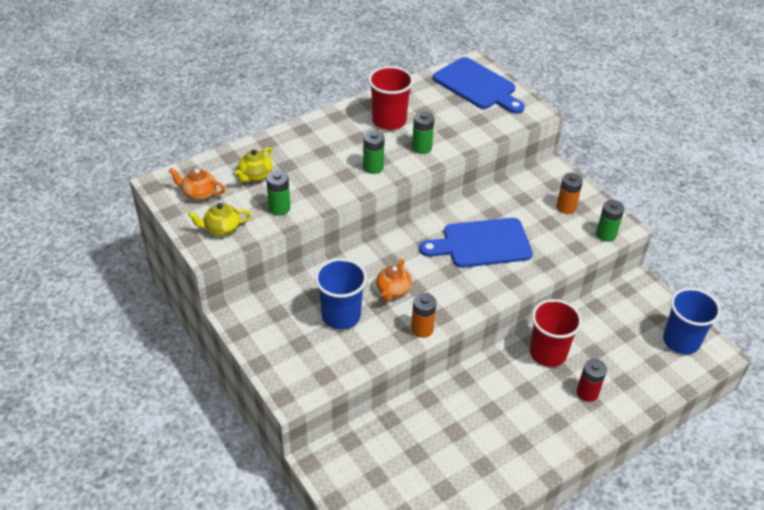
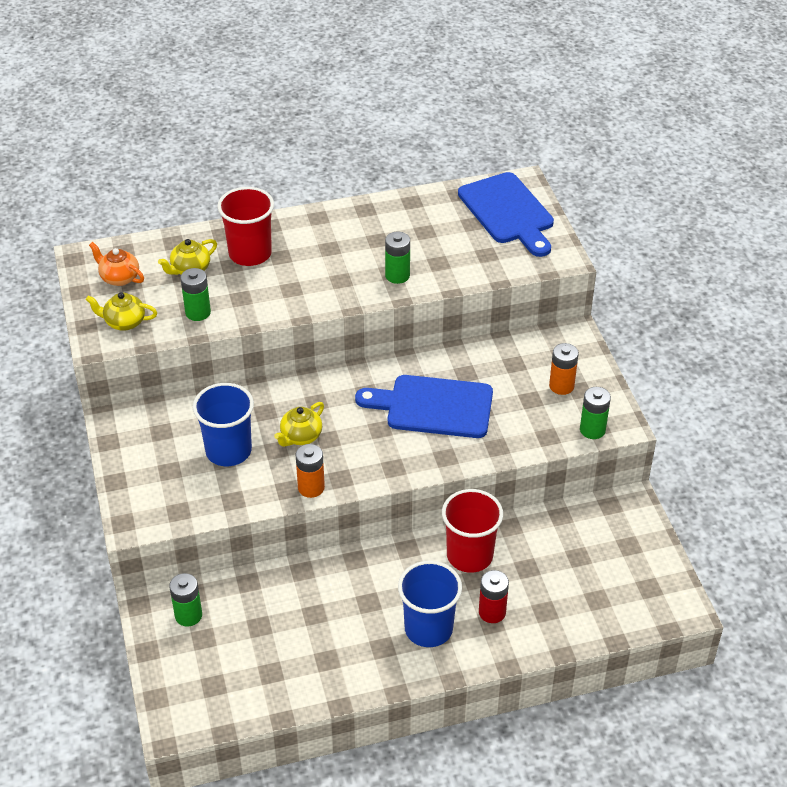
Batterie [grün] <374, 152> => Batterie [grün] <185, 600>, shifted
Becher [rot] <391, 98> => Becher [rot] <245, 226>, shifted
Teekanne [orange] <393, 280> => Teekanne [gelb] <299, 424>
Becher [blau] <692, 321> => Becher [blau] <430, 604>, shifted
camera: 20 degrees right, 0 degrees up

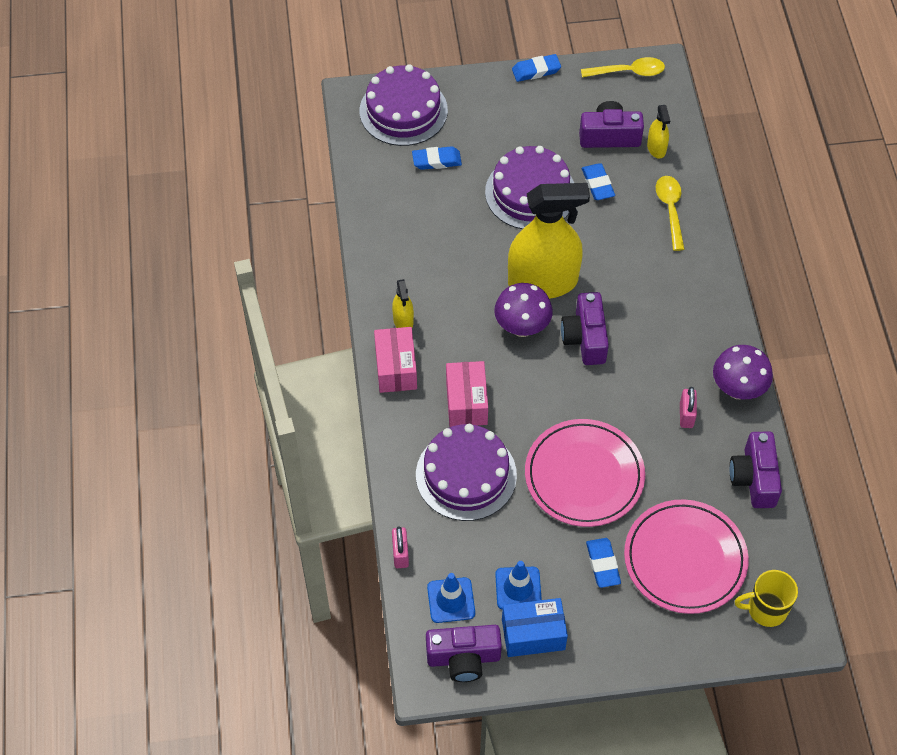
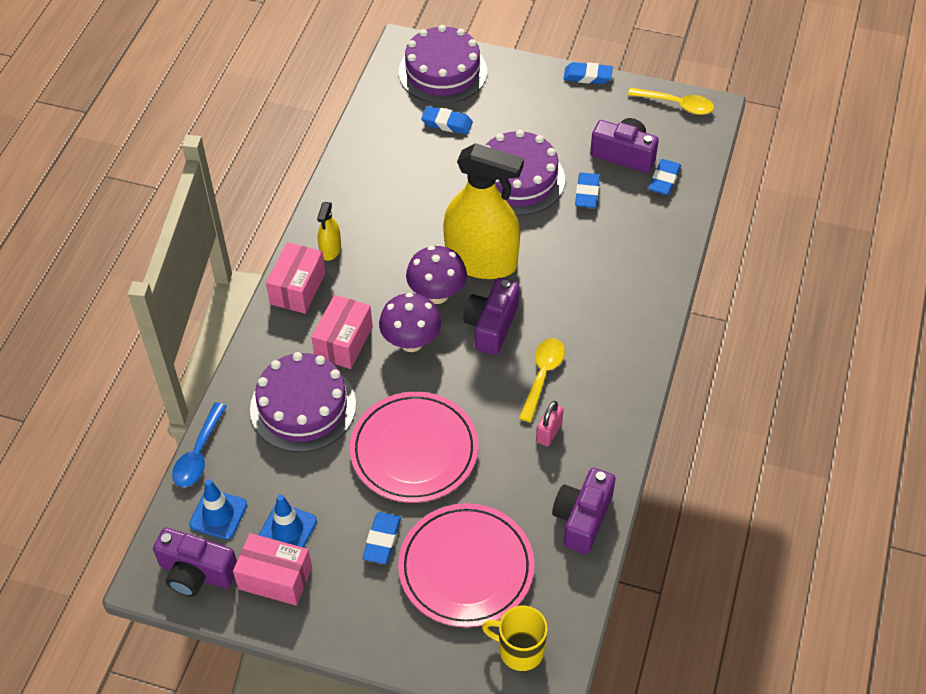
Vorhängeschloss [rosa] <400, 547> => Löffel [blau] <199, 444>
Schachtel [blau] <535, 627> => Schachtel [rosa] <272, 569>
Pilz [lila] <743, 372> => Pilz [lila] <410, 322>, shifted
Löffel [gelb] <670, 213> => Löffel [gelb] <542, 380>, shifted
Sprühflasche [gelb] <658, 132> => Radiergummi [blau] <664, 177>
camera: 25 degrees right, 5 degrees down

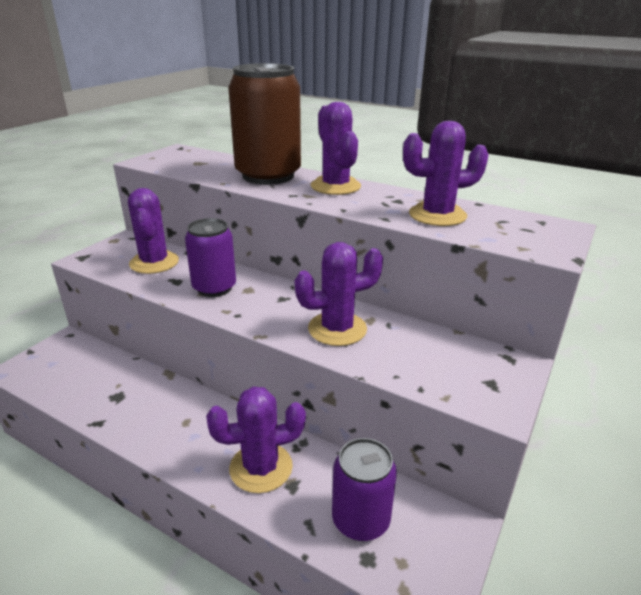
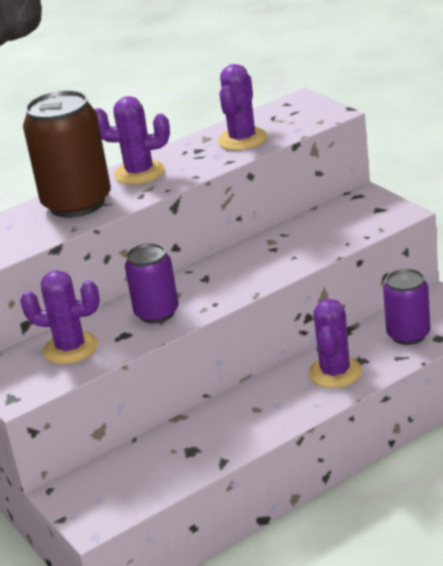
Kaktus [lila] <339, 294> => nothing
camera: 60 degrees left, 0 degrees up

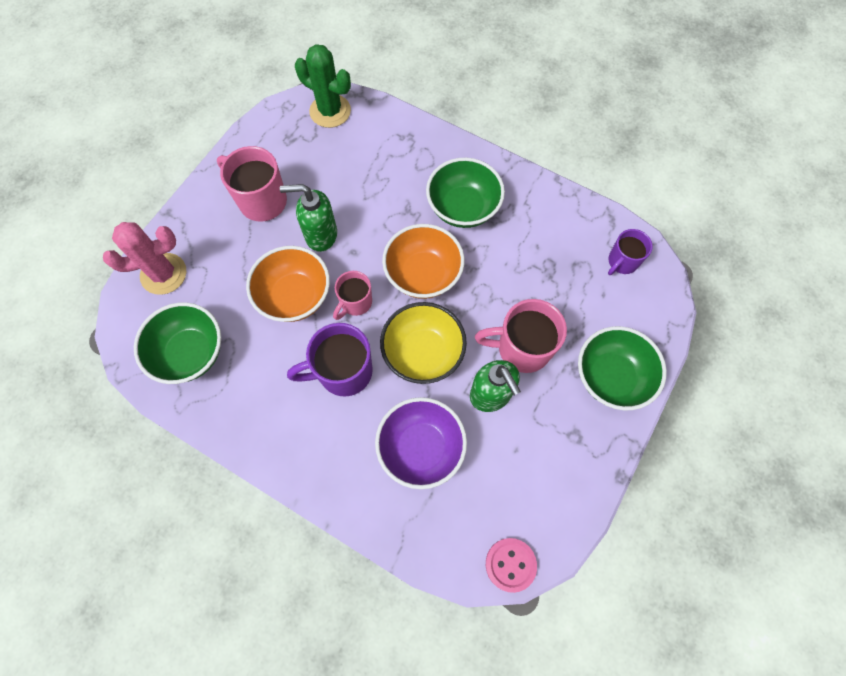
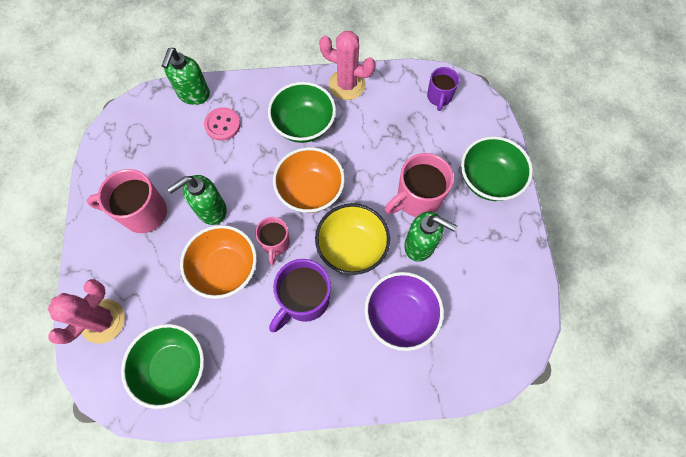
nothing => Seifenspender [grün] <186, 76>
Knopf [rosa] <511, 565> => Knopf [rosa] <222, 124>, shifted
nothing => Kaktus [rosa] <347, 65>
Kaktus [grün] <323, 86> => nothing
camera: 35 degrees left, 0 degrees up

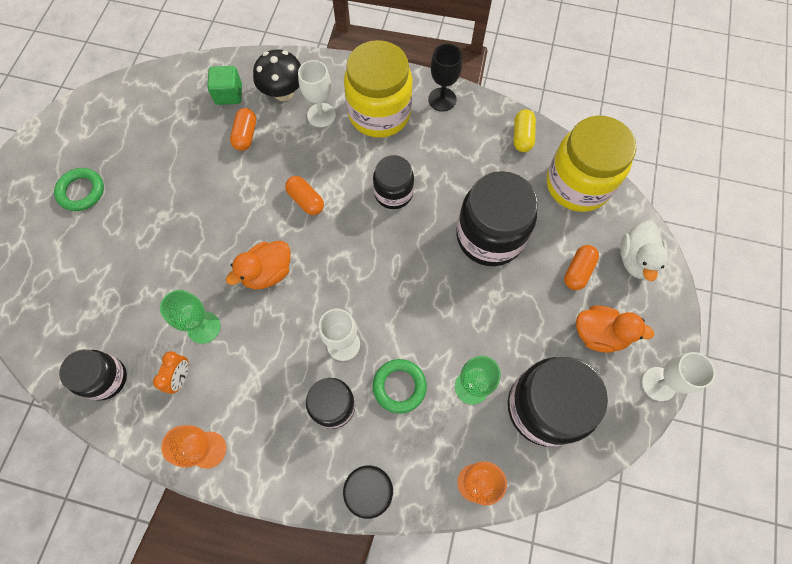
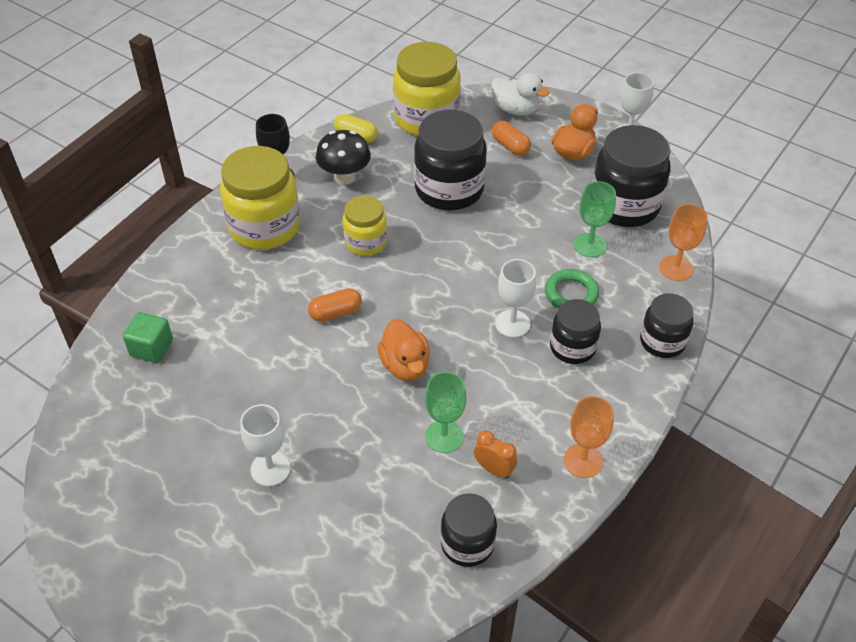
Kelch [weiß] <317, 93> => Kelch [weiß] <265, 445>, shifted
Pilz [schwarz] <277, 75> => Pilz [schwarz] <343, 157>, shifted
Einmachglas [schwarz] <393, 182> => Einmachglas [gelb] <365, 225>
Ring [grün] <79, 189> => nothing
Kapsel [orange] <243, 129> => nothing
camera: 70 degrees left, 20 degrees down

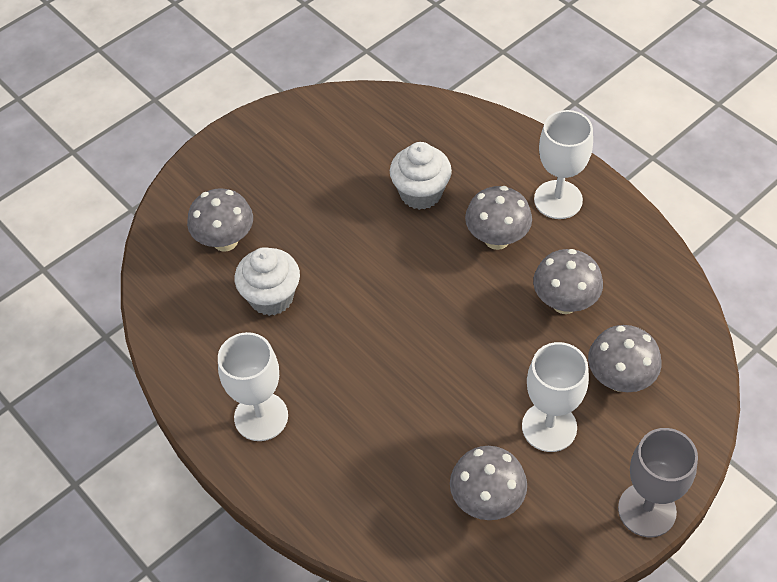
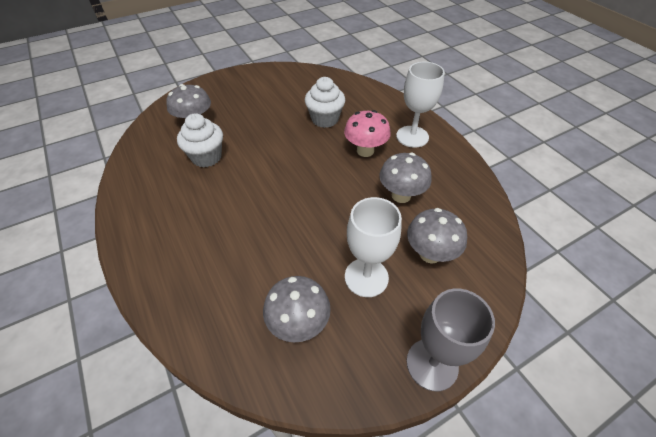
Pilz [grau] <498, 218> => Pilz [rosa] <367, 133>
Kelch [weiß] <253, 386> => nothing
camera: 10 degrees right, 5 degrees down

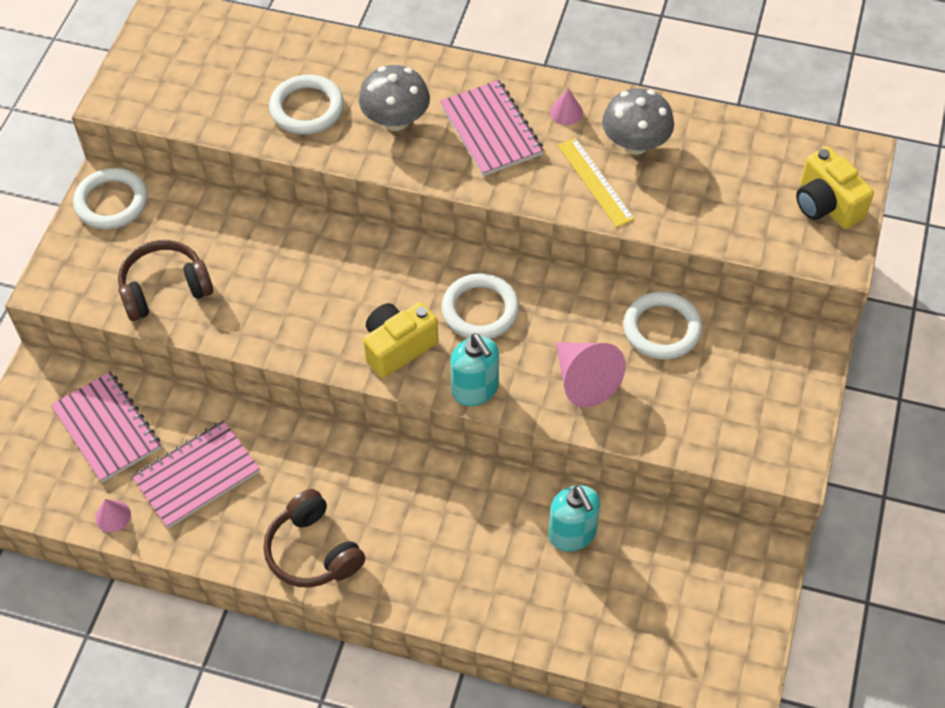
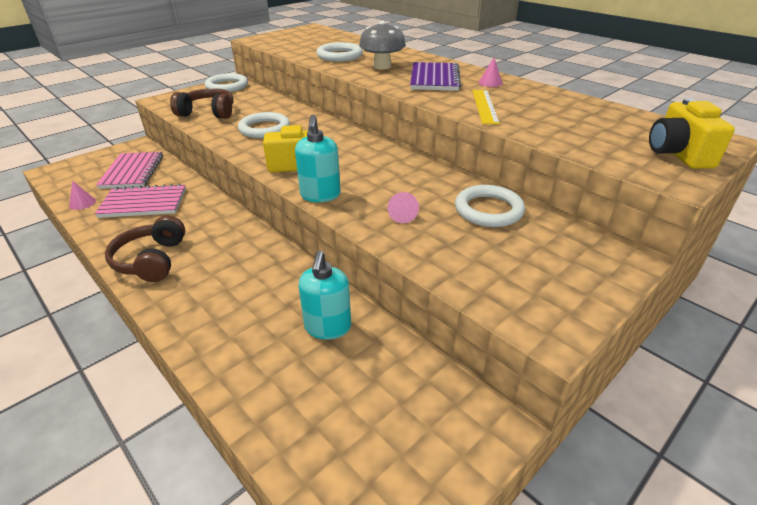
Ring [weiß] <480, 306> => Ring [weiß] <264, 125>, shifted
Kegel [rosa] <591, 375> => Kegel [rosa] <403, 207>, x0.50
Notizbuch [rosa] <492, 128> => Notizbuch [lila] <435, 76>
Pilz [grau] <638, 121> => nothing
camera: 30 degrees right, 20 degrees down

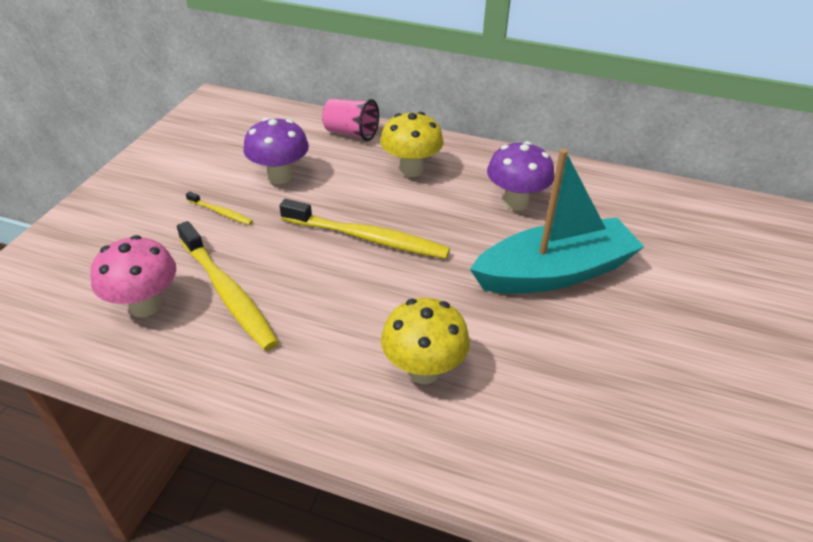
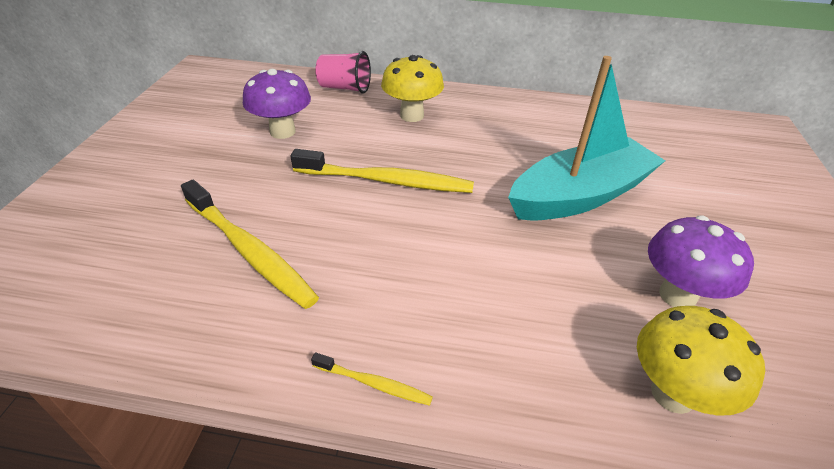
Zahnbürste [gelb] <219, 208> => Zahnbürste [gelb] <372, 379>, shifted
Pilz [gelb] <425, 341> => Pilz [gelb] <701, 361>, shifted
Pilz [lila] <521, 176> => Pilz [lila] <701, 261>, shifted
Pilz [rosa] <133, 276> => nothing
camera: 10 degrees left, 0 degrees up

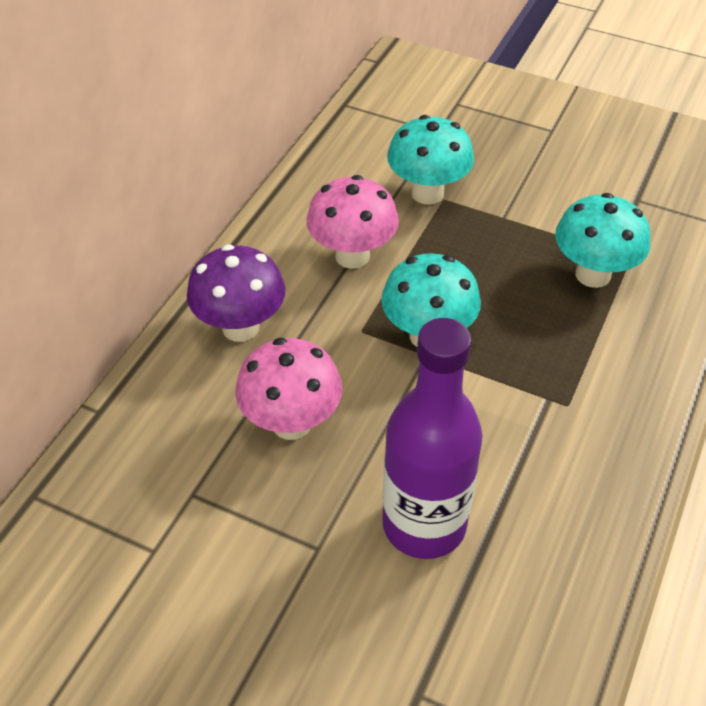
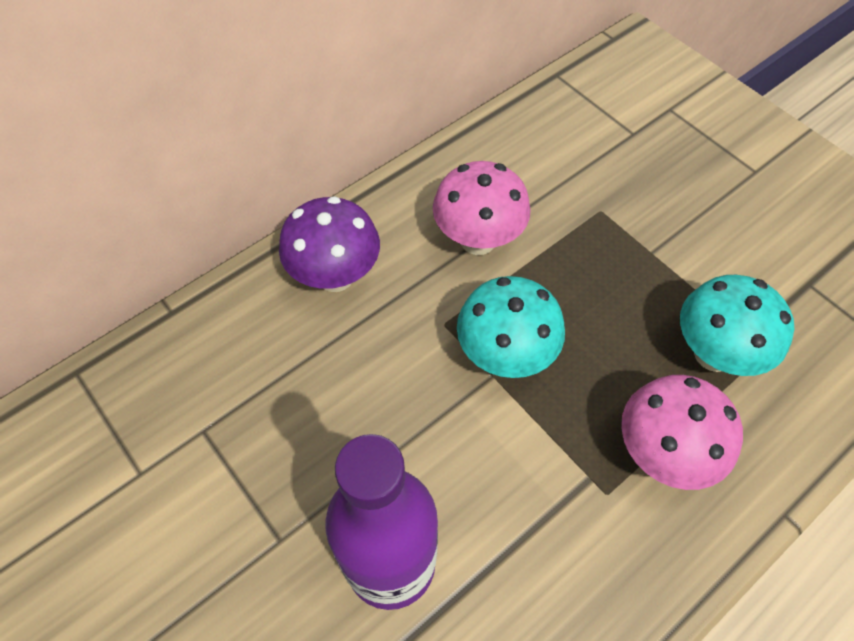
Pilz [rosa] <288, 389> => Pilz [rosa] <682, 432>, shifted
Pilz [türkis] <430, 160> => nothing
camera: 25 degrees right, 10 degrees up

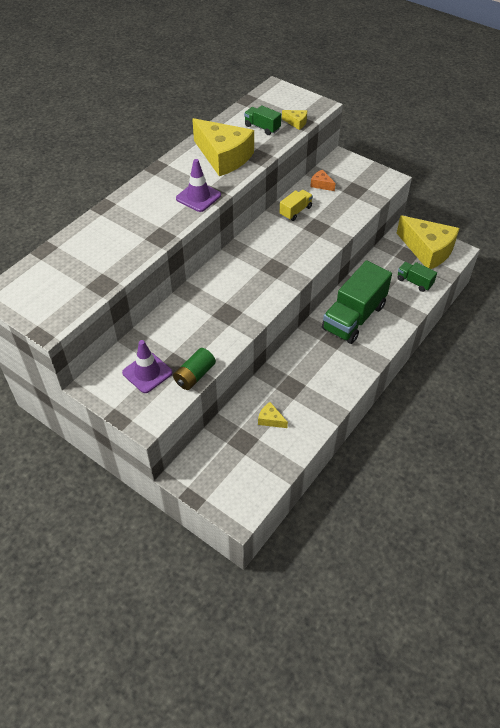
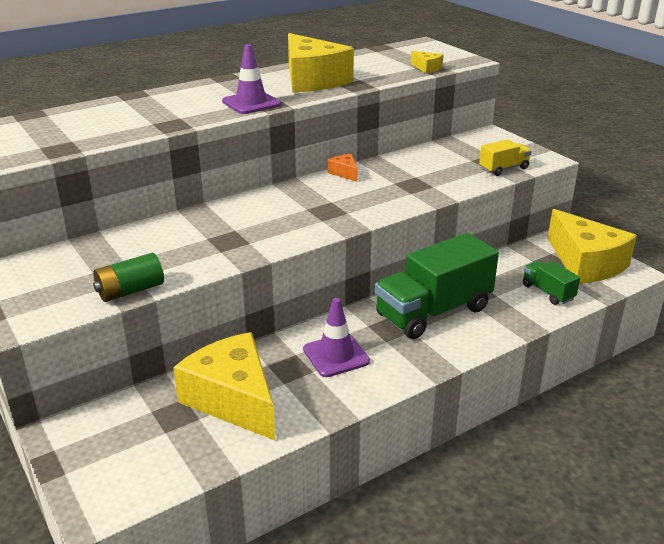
Käse [gelb] <273, 415> => Käse [gelb] <224, 386>, x2.44
Leitkegel [lila] <147, 366> => Leitkegel [lila] <336, 337>, shifted
Käse [orange] <323, 180> => Käse [orange] <343, 168>, shifted
Lastwagen [gelb] <296, 205> => Lastwagen [gelb] <505, 157>, shifted
Lastwagen [grün] <262, 120> => nothing
camera: 20 degrees right, 20 degrees down

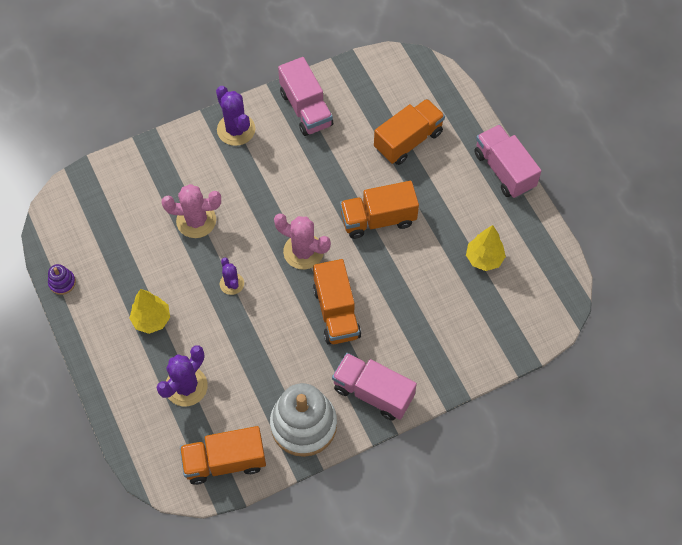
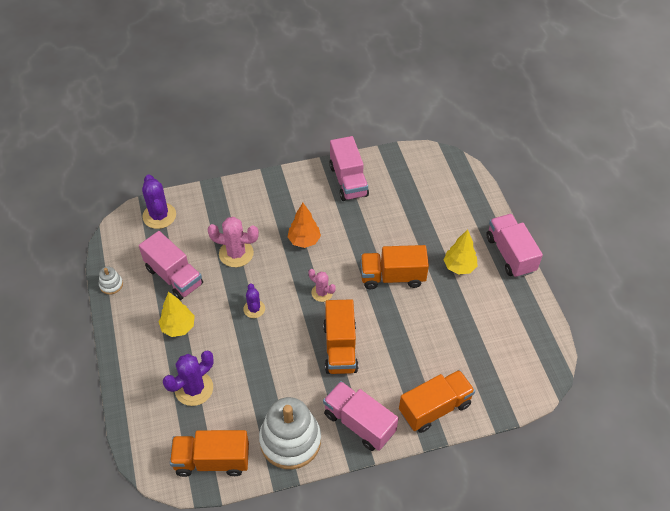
Stapelspielzeug [lila] <62, 279> => Stapelspielzeug [weiß] <111, 280>
nothing => Lastwagen [rosa] <171, 265>
Kaktus [lila] <235, 116> => Kaktus [lila] <159, 201>, shifted
nothing => Baum [orange] <304, 225>
Kaktus [rosa] <302, 242> => Kaktus [rosa] <322, 285>, x0.60
Lastwagen [orange] <409, 132> => Lastwagen [orange] <437, 401>, shifted
Baum [gelb] <486, 248> => Baum [gelb] <460, 252>, shifted
camera: 10 degrees right, 10 degrees down

